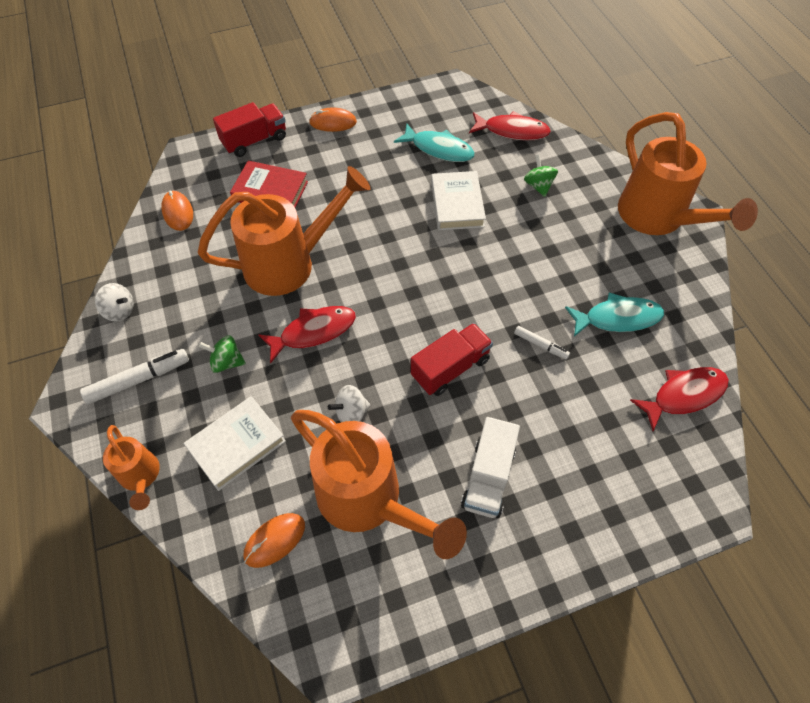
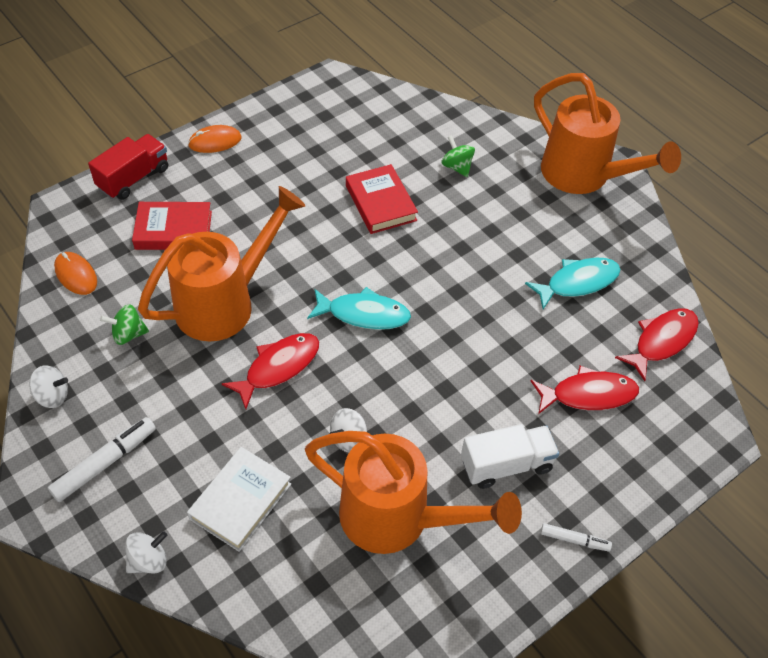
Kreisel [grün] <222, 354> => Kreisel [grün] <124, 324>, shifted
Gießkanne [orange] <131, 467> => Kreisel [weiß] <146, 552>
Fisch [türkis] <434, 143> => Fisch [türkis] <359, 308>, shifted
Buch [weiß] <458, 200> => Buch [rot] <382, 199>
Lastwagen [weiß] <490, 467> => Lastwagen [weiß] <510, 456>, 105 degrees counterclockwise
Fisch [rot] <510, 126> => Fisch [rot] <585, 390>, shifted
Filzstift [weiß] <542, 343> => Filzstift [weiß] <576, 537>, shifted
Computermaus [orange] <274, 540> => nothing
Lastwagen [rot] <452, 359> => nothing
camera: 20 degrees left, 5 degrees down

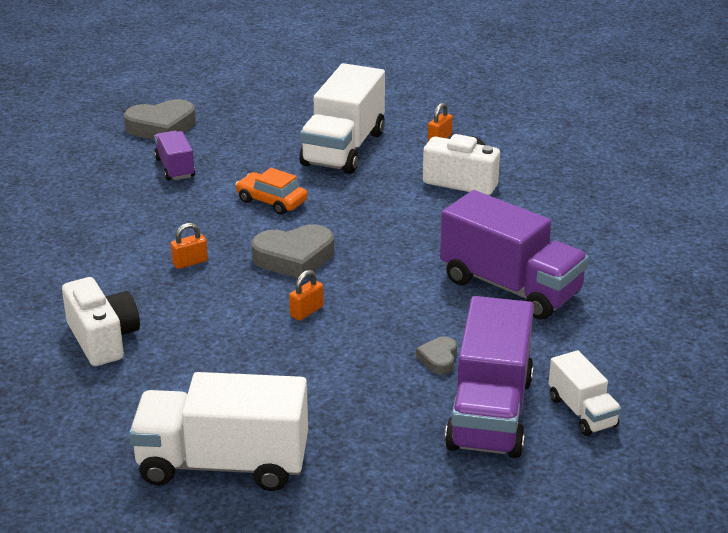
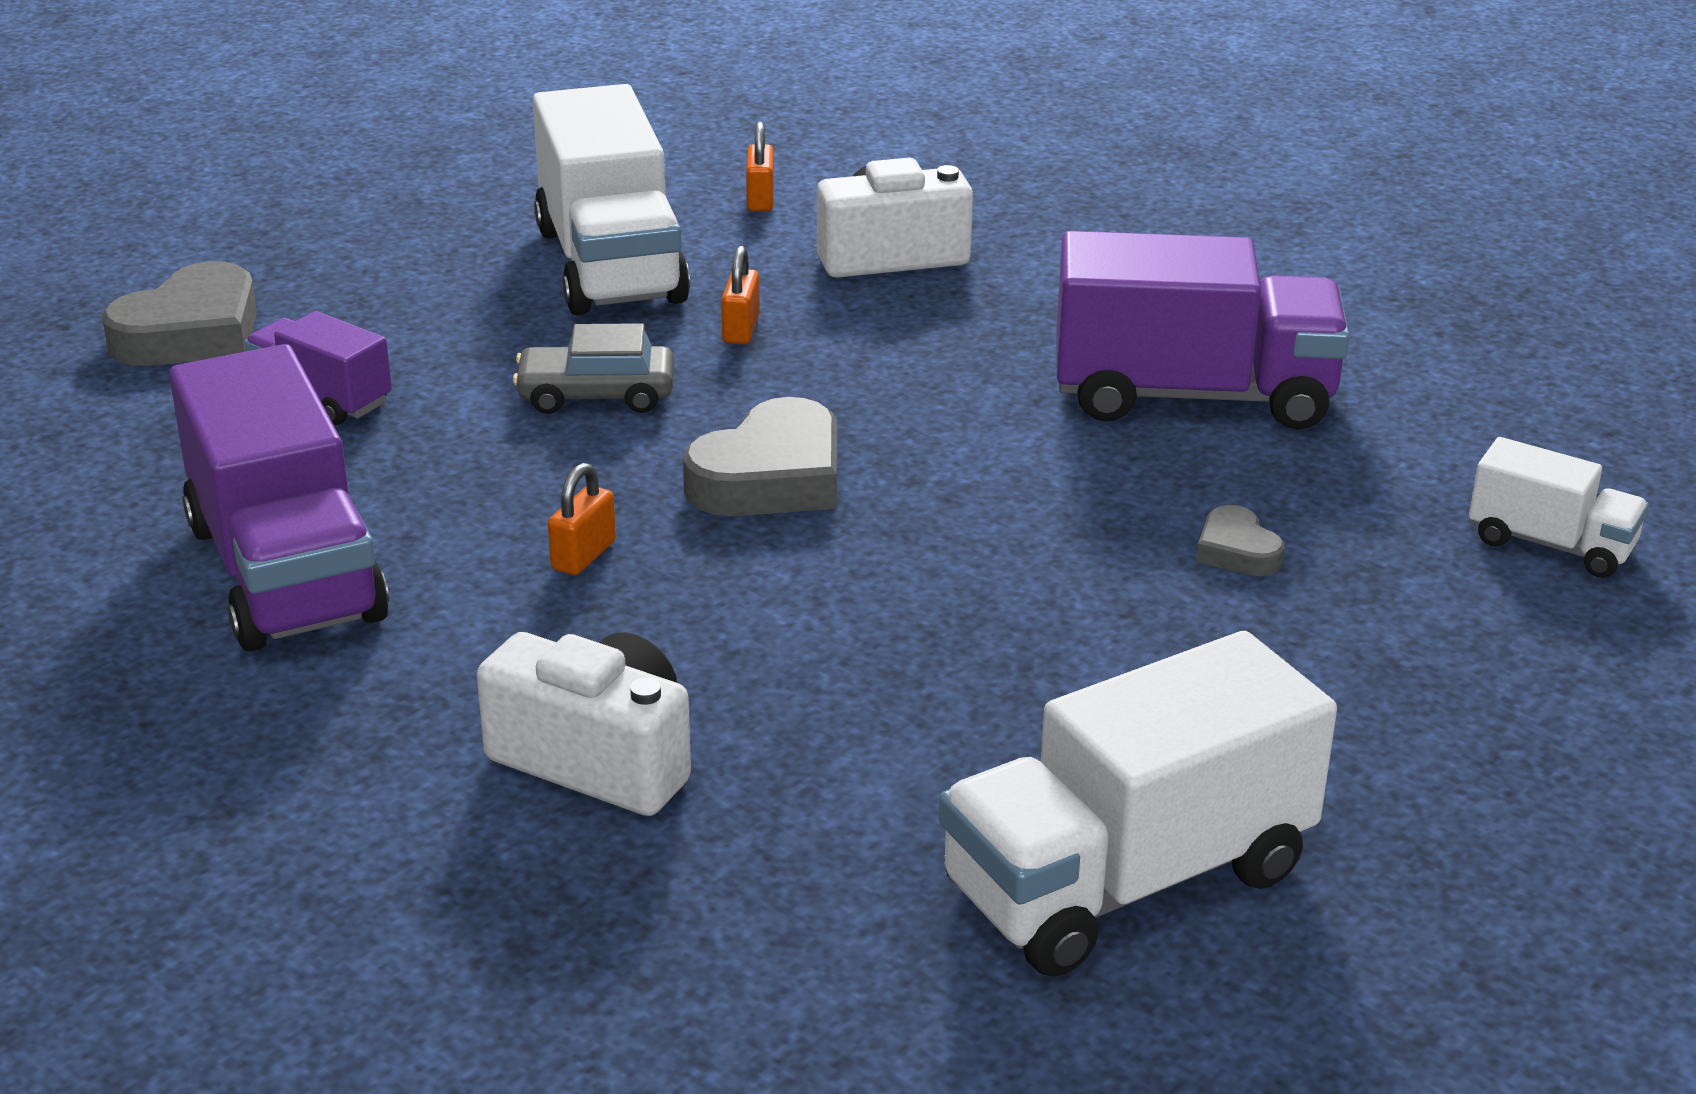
Lastwagen [lila] <489, 377> => Lastwagen [lila] <279, 497>, shifted
Auto [orange] <271, 191> => Auto [grau] <593, 368>
Vorhängeschloss [orange] <306, 295> => Vorhängeschloss [orange] <740, 295>, shifted
camera: 35 degrees left, 0 degrees up

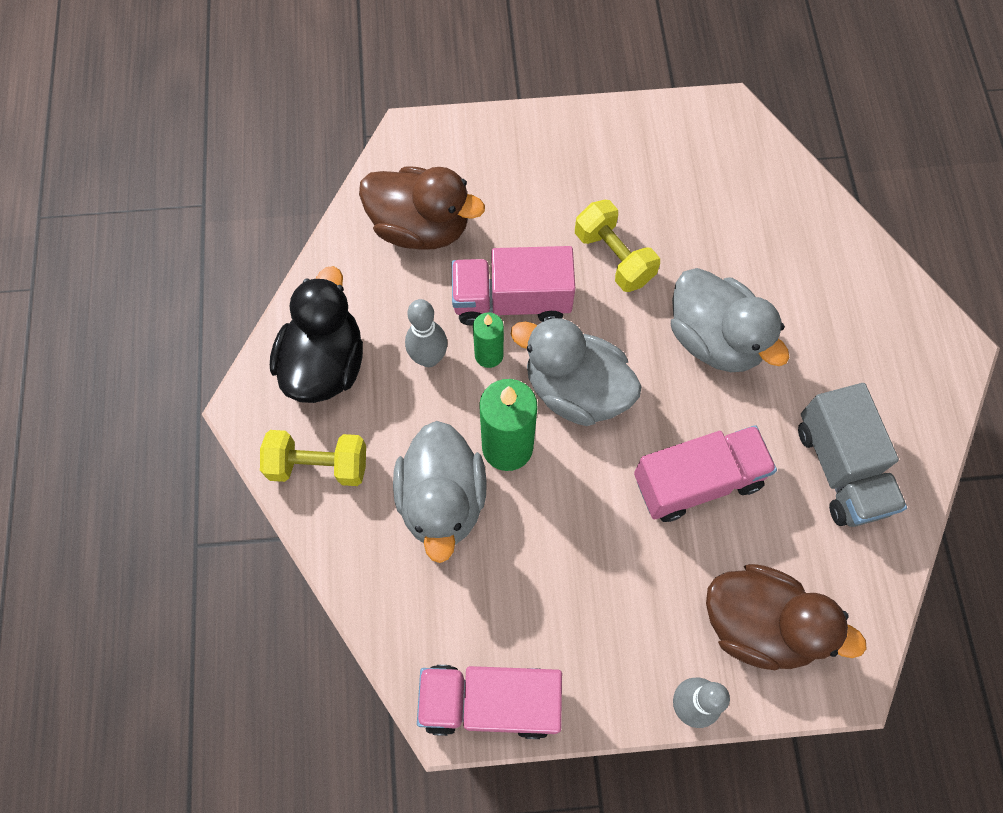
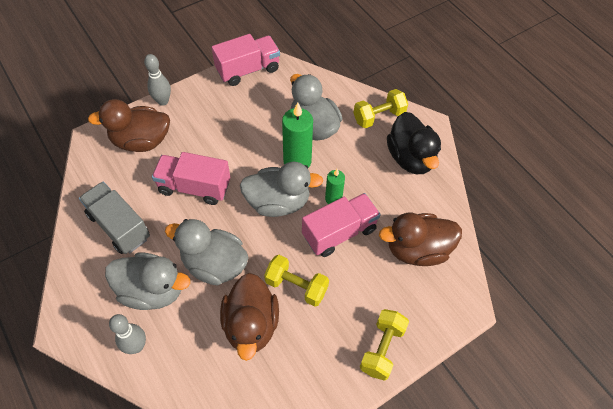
nothing => Ente [grau] <147, 281>
Bowlingkegel [grau] <426, 333> => Bowlingkegel [grau] <127, 334>, shifted
Lastwagen [rosa] <705, 473> => Lastwagen [rosa] <191, 178>, 60 degrees clockwise
nothing => Ente [braun] <249, 317>
nothing => Hantel [gelb] <384, 345>
camera: 150 degrees right, 10 degrees down

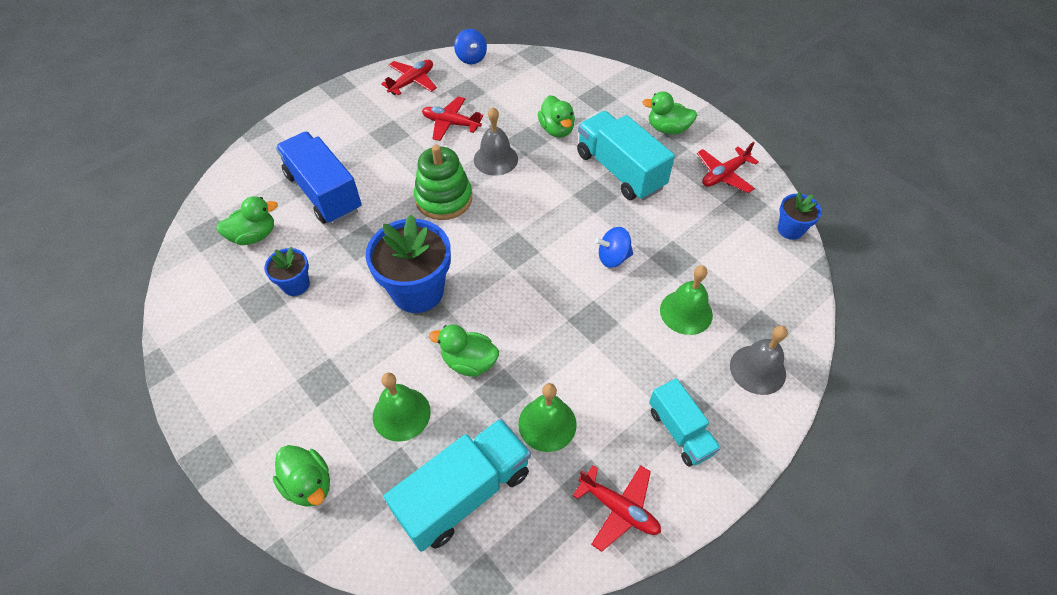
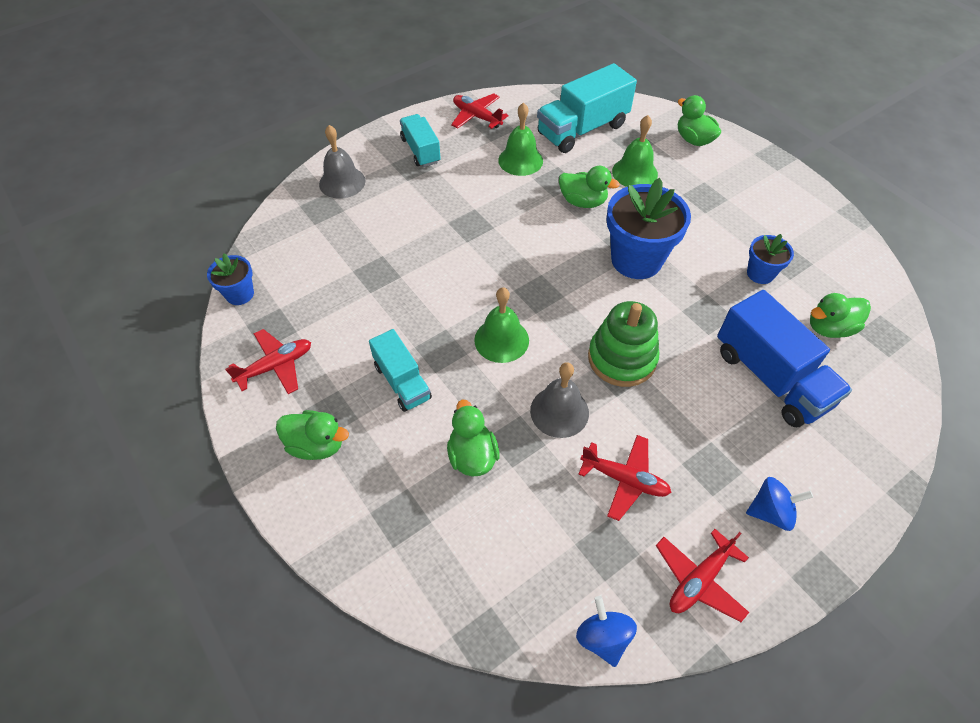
Lastwagen [türkis] <626, 156> => Lastwagen [türkis] <400, 370>, x0.61
Glocke [grün] <686, 300> => Glocke [grün] <501, 325>, shifted
Kreisel [blau] <614, 247> => Kreisel [blau] <779, 504>, shifted
camera: 175 degrees left, 0 degrees up

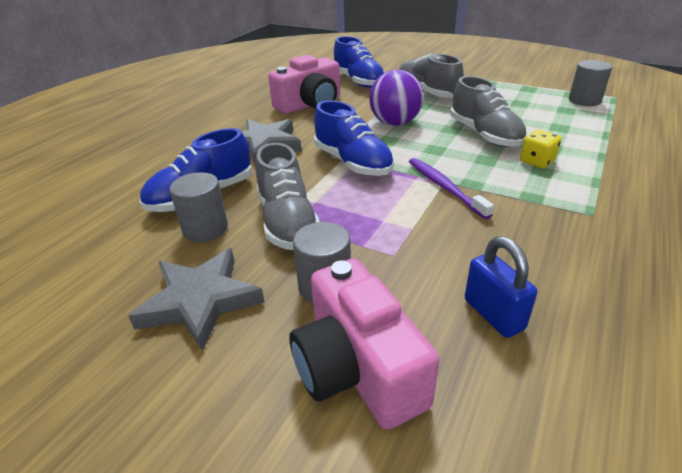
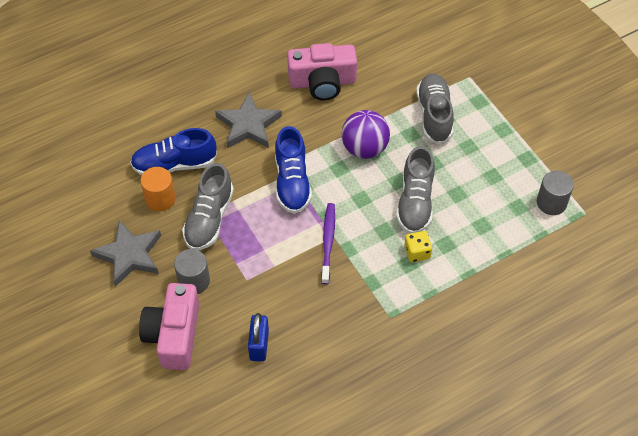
Vollzylinder [grau] <198, 207> => Vollzylinder [orange] <158, 189>
Schuh [blau] <359, 62> => nothing
camera: 30 degrees right, 20 degrees up

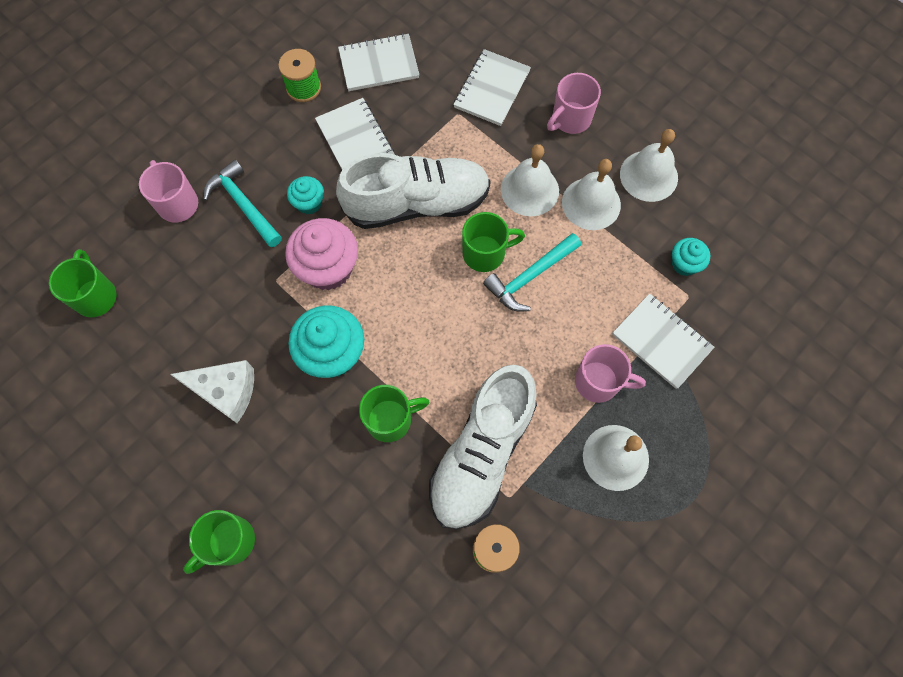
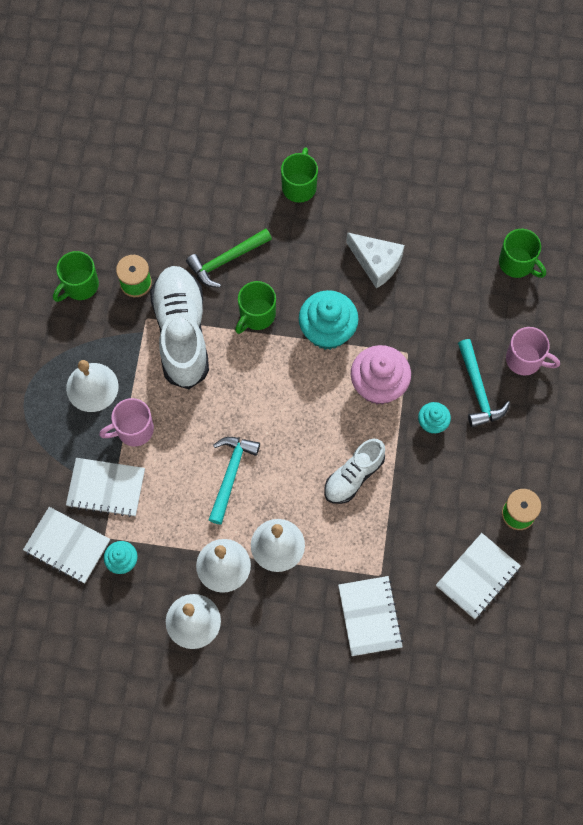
Notizbuch [weiß] <355, 134> => Notizbuch [weiß] <66, 545>, shifted
Tasse [grün] <493, 242> => Tasse [grün] <76, 276>, shifted
nothing => Hammer [grün] <229, 258>
Schuh [weiß] <413, 191> => Schuh [weiß] <354, 471>, x0.58
Käse [weiß] <212, 391> => Käse [weiß] <375, 260>, 120 degrees counterclockwise
Hammer [türkis] <242, 203> => Hammer [türkis] <484, 383>, 60 degrees clockwise
Tasse [rosa] <574, 103> => nothing
camera: 145 degrees right, 0 degrees up

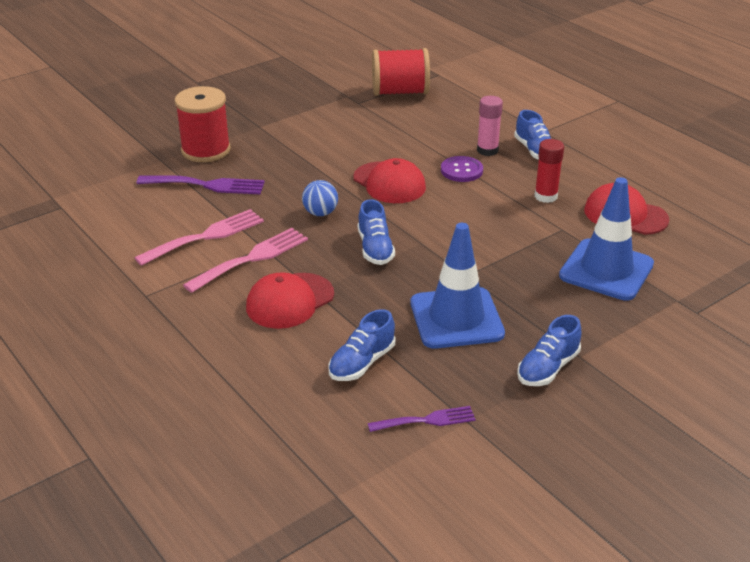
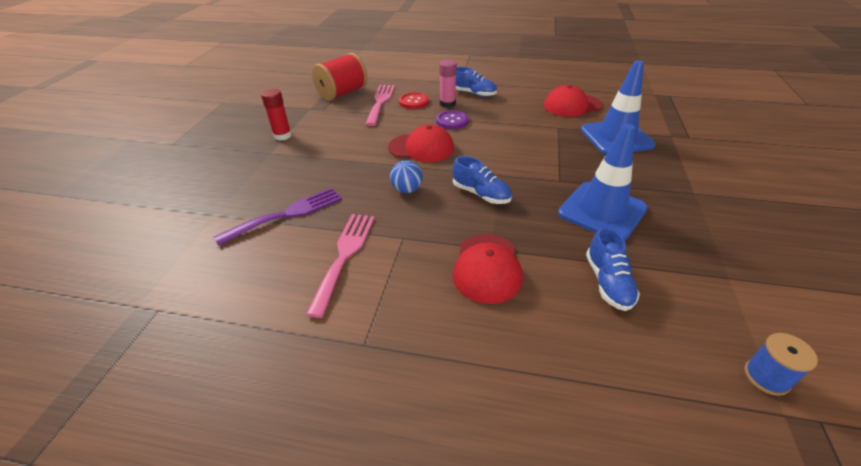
Klebestift [rot] <549, 171> => Klebestift [rot] <276, 115>, shifted
Gabel [rosa] <245, 260> => Gabel [rosa] <380, 105>, shifted
nothing => Knopf [rot] <414, 100>
nothing => Garnrolle [blau] <781, 364>
Garnrolle [rot] <203, 124> => nothing
Gabel [lila] <421, 419> => nothing
Schuh [blau] <549, 350> => nothing
camera: 40 degrees left, 5 degrees up

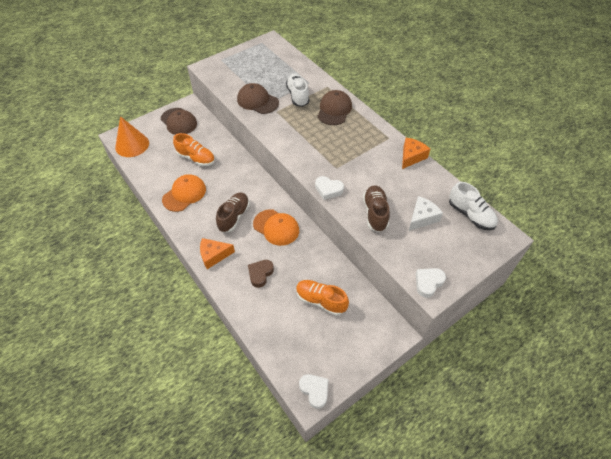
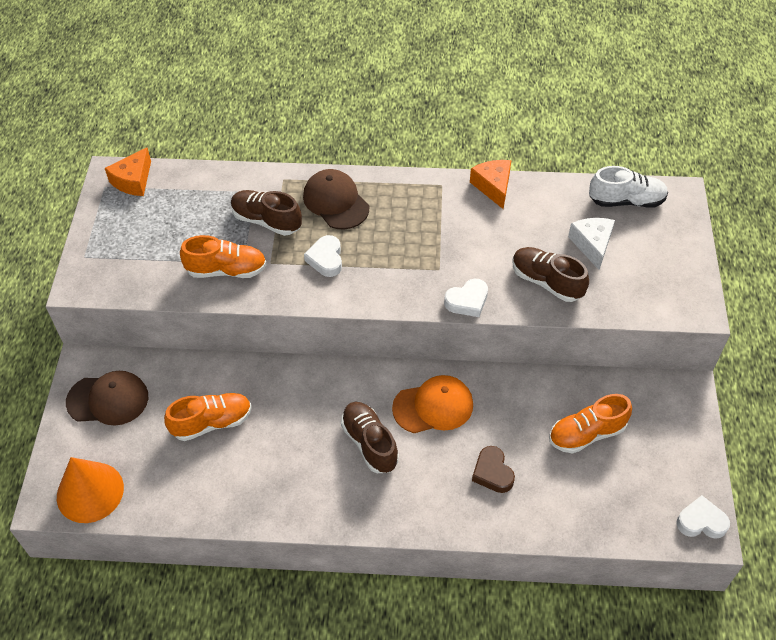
Käse [orange] <217, 253> => Käse [orange] <128, 171>, shifted
Kappe [braun] <258, 98> => Schuh [orange] <223, 256>
Schuh [weiß] <298, 90> => Schuh [braun] <266, 213>
Herz [weiß] <431, 283> => Herz [weiß] <323, 256>, shifted
Kappe [orange] <184, 193> => nothing
camera: 50 degrees left, 0 degrees up

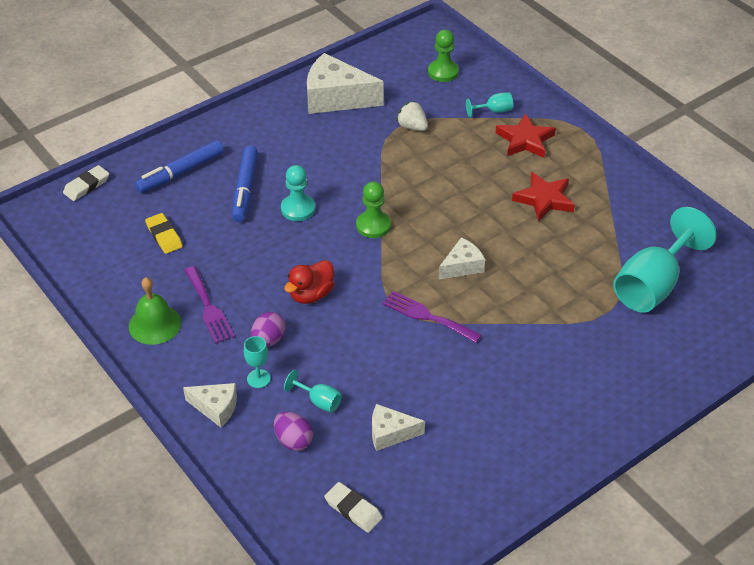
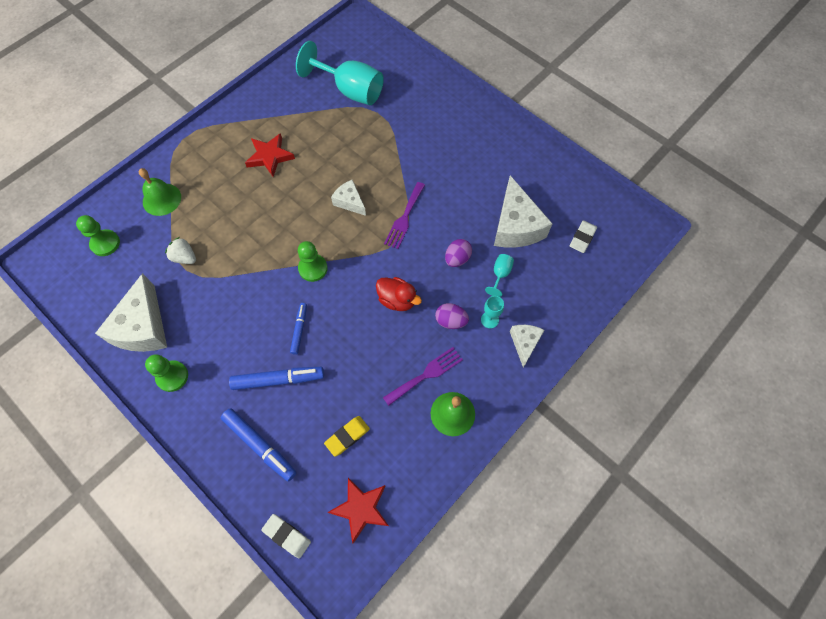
Kelch [türkis] <489, 105> => Glocke [grün] <160, 192>
nothing => Bauer [grün] <166, 373>
Erdbeere [weiß] <412, 116> => Erdbeere [weiß] <180, 250>, 90 degrees clockwise
Bauer [türkis] <298, 193> => Filzstift [blau] <298, 329>
Stern [rot] <526, 135> => Stern [rot] <358, 510>, shifted
Ei [lila] <293, 431> => Ei [lila] <458, 253>, shifted
Käse [weiß] <398, 427> => Käse [weiß] <523, 211>, x1.83
camera: 100 degrees left, 20 degrees up

